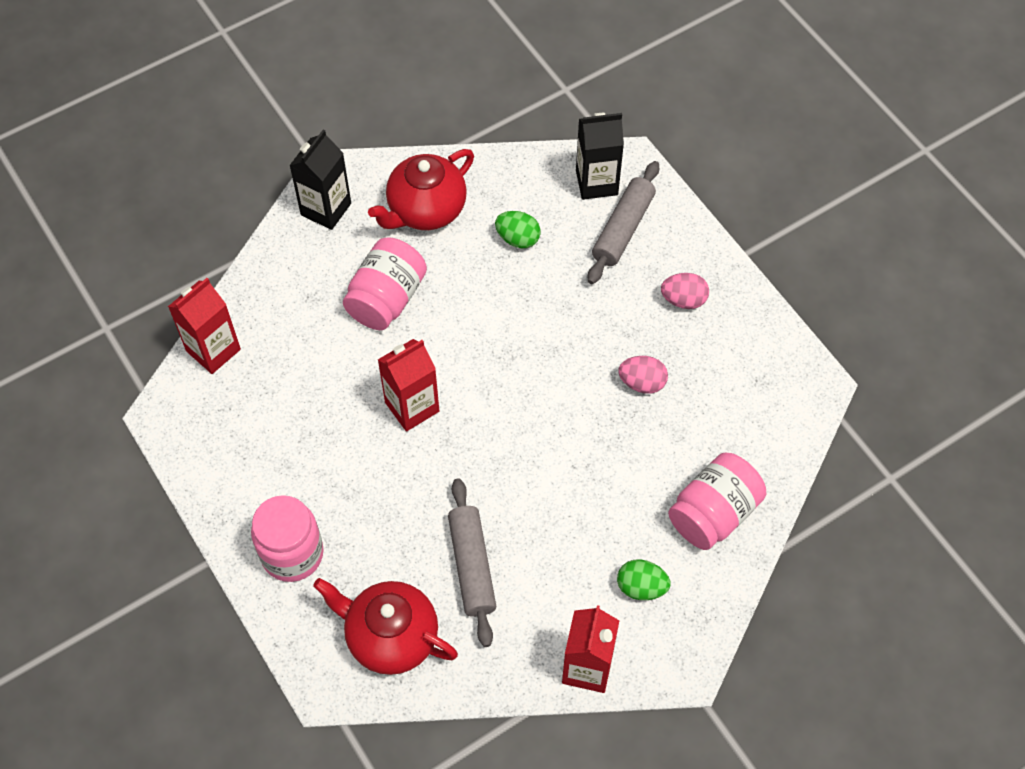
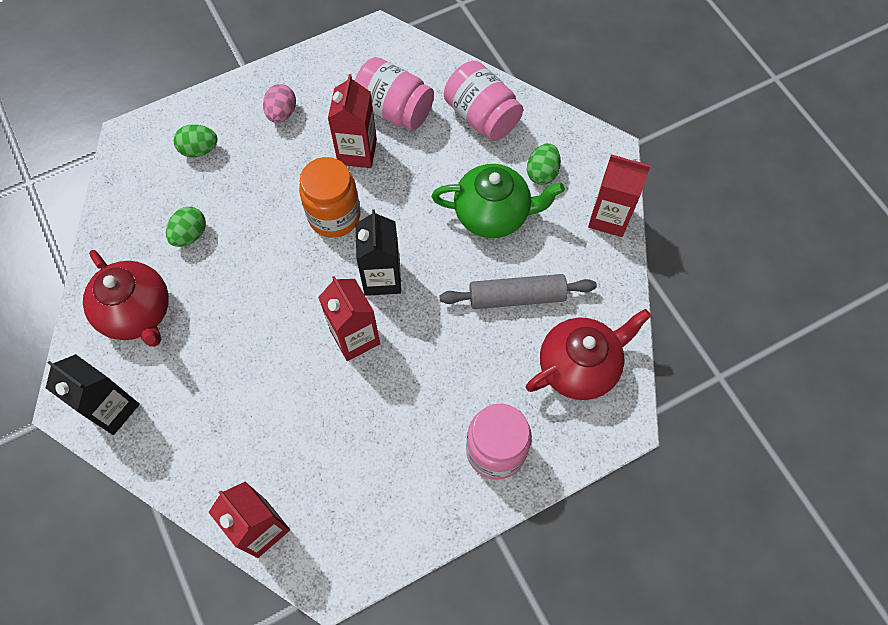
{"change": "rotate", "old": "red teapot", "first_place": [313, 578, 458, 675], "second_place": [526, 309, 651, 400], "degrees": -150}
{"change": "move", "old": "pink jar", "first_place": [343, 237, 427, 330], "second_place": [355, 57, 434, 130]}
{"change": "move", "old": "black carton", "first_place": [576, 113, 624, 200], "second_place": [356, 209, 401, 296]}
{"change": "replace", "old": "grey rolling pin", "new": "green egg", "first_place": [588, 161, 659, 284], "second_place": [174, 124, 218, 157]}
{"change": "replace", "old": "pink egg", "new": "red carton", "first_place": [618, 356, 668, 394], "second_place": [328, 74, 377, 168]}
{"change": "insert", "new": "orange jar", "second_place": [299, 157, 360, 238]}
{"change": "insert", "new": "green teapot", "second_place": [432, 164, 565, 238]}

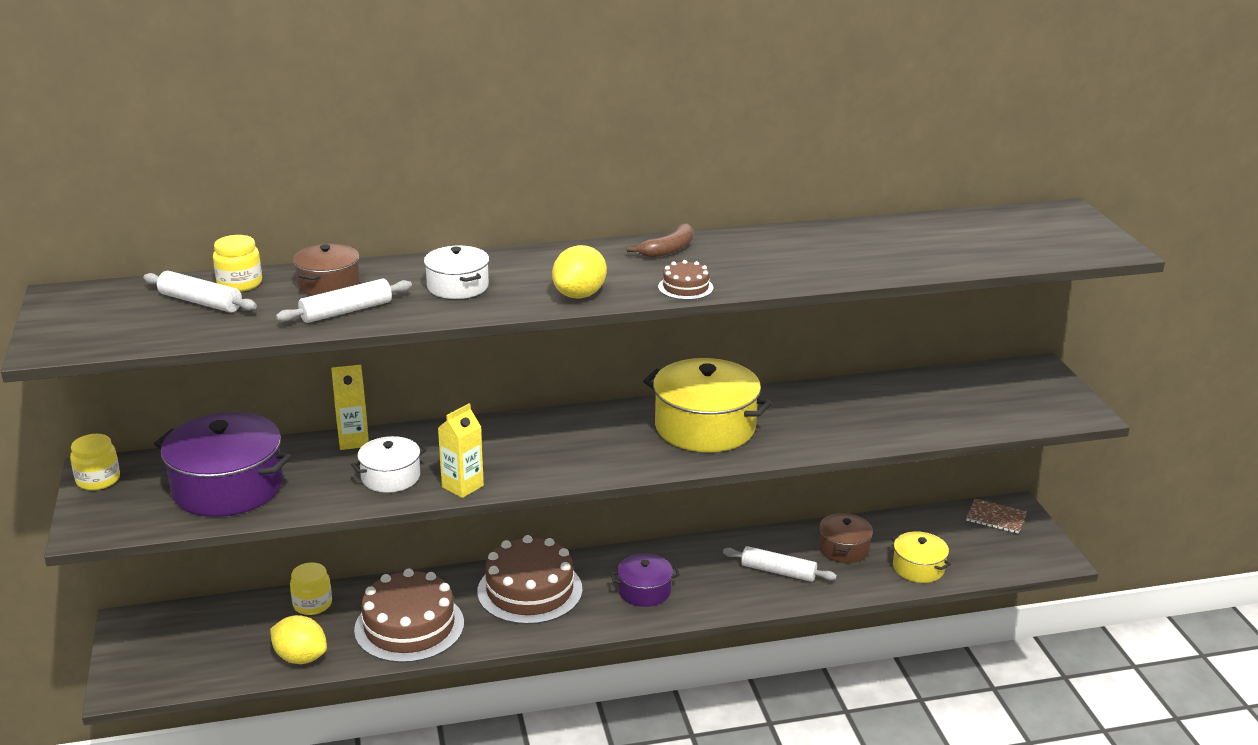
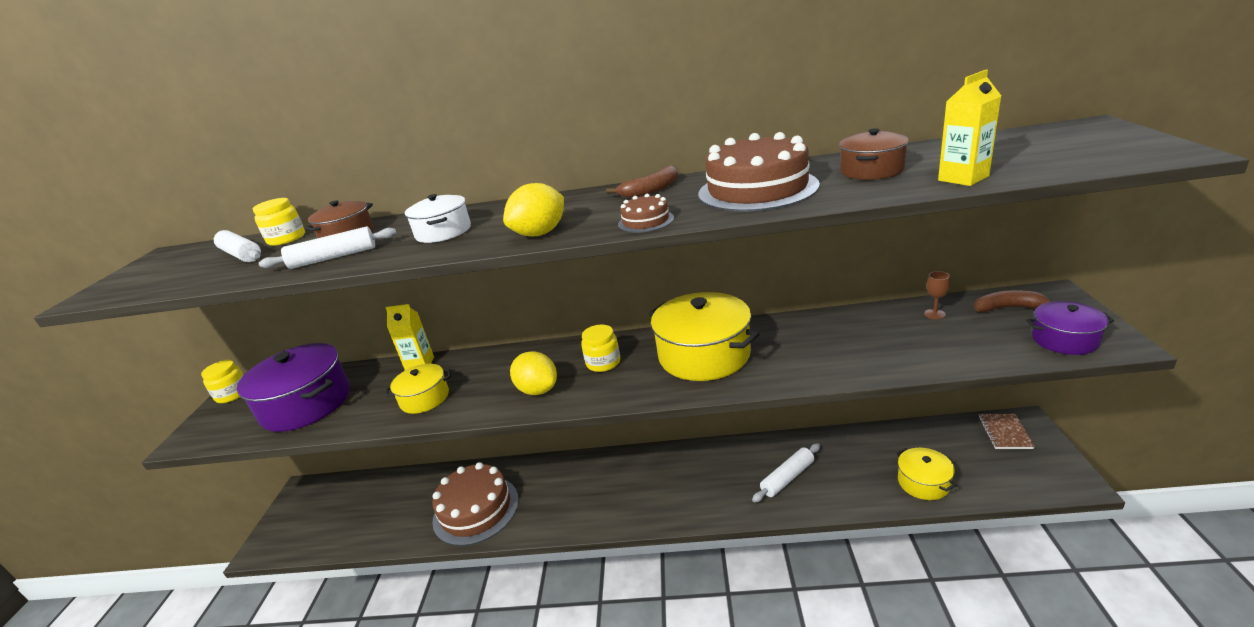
{"change": "move", "old": "yellow lemon", "first_place": [270, 615, 327, 664], "second_place": [510, 351, 557, 395]}
{"change": "move", "old": "yellow jar", "first_place": [290, 562, 332, 615], "second_place": [581, 325, 620, 372]}
{"change": "recolor", "old": "white pot", "new": "yellow pot", "first_place": [351, 436, 427, 493], "second_place": [386, 364, 451, 414]}
{"change": "move", "old": "yellow carton", "first_place": [438, 403, 484, 498], "second_place": [938, 70, 1001, 186]}
{"change": "move", "old": "brown cake", "first_place": [477, 535, 583, 625], "second_place": [698, 132, 820, 212]}
{"change": "move", "old": "purple pot", "first_place": [610, 553, 680, 607], "second_place": [1026, 301, 1114, 355]}
{"change": "rotate", "old": "white rolling pin", "first_place": [723, 546, 837, 582], "second_place": [752, 443, 820, 503], "degrees": -75}
{"change": "move", "old": "brown pot", "first_place": [819, 513, 873, 563], "second_place": [839, 128, 909, 180]}
{"change": "rotate", "old": "brown notebook", "first_place": [966, 499, 1027, 534], "second_place": [978, 414, 1035, 449], "degrees": 60}
{"change": "insert", "new": "brown goblet", "second_place": [924, 271, 950, 319]}
{"change": "insert", "new": "brown banana", "second_place": [974, 290, 1052, 312]}

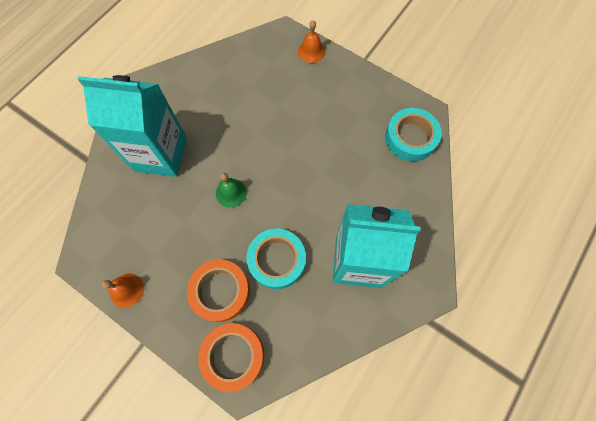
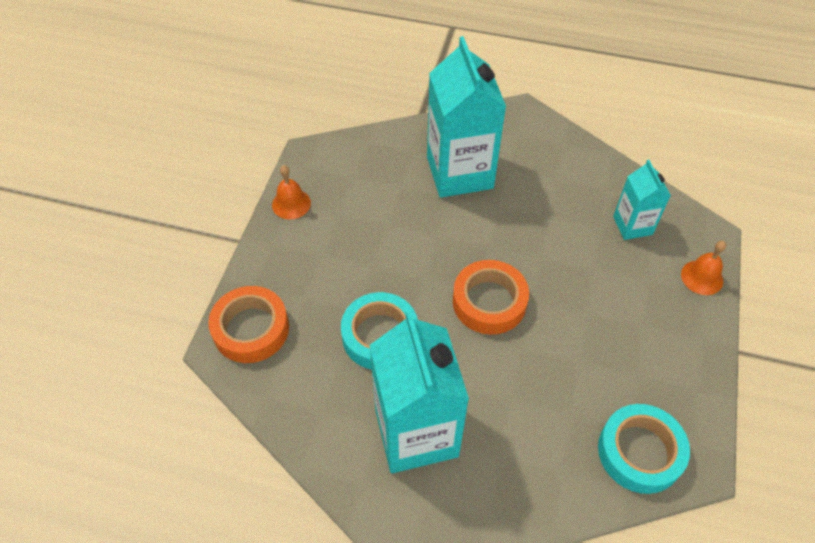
{"change": "move", "old": "orange tape", "first_place": [187, 259, 250, 322], "second_place": [453, 260, 529, 335]}
{"change": "delete", "old": "green bell", "first_place": [216, 173, 247, 208]}
{"change": "insert", "new": "turquoise carton", "second_place": [613, 160, 671, 240]}

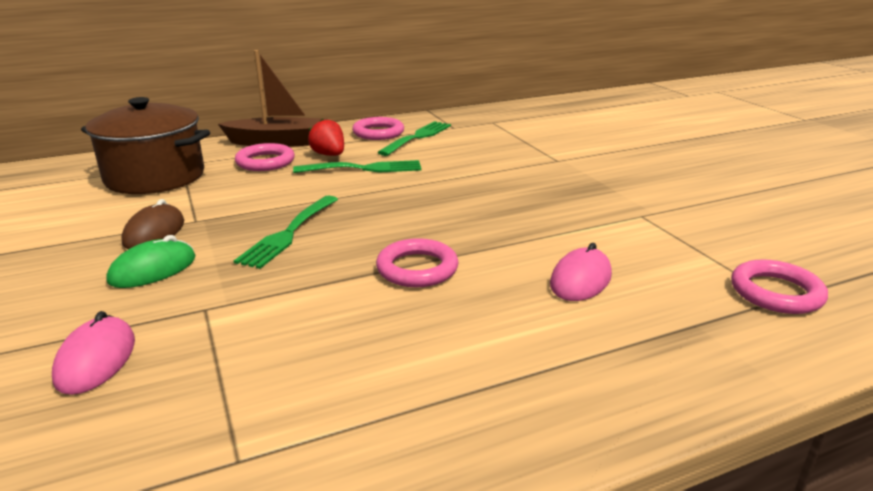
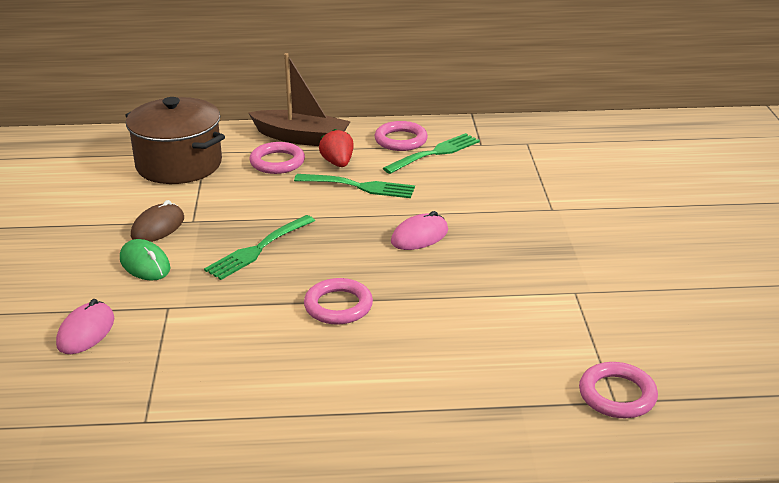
{"change": "rotate", "old": "green mouse", "first_place": [106, 235, 196, 288], "second_place": [120, 239, 170, 281], "degrees": 75}
{"change": "move", "old": "pink mouse", "first_place": [550, 243, 612, 301], "second_place": [391, 211, 448, 250]}

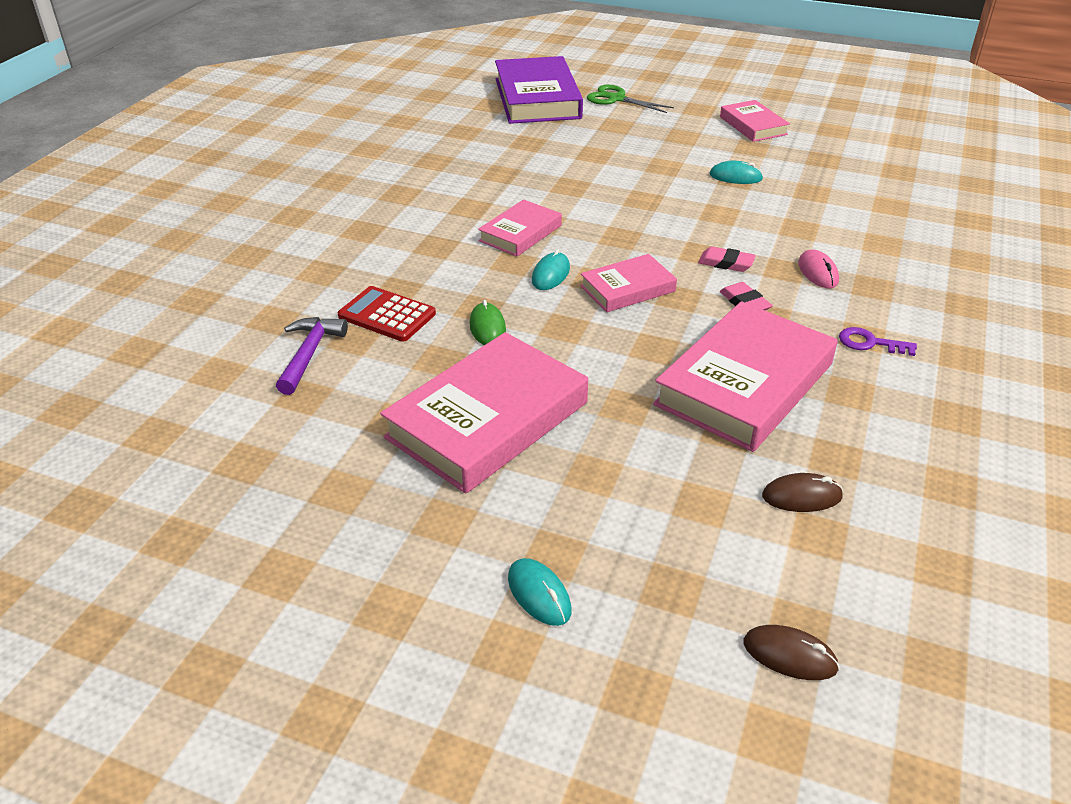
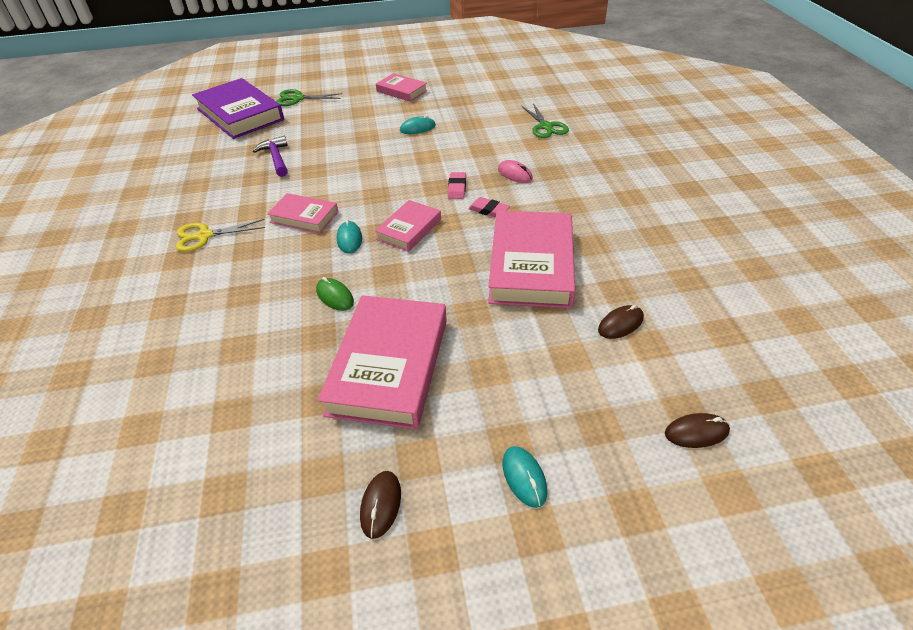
{"change": "move", "old": "purple hammer", "first_place": [276, 317, 348, 395], "second_place": [253, 136, 288, 177]}
{"change": "delete", "old": "red calculator", "first_place": [338, 286, 436, 342]}
{"change": "rotate", "old": "pink book", "first_place": [478, 199, 562, 256], "second_place": [267, 193, 338, 233], "degrees": -75}
{"change": "rotate", "old": "turquoise mouse", "first_place": [508, 558, 571, 626], "second_place": [503, 446, 547, 508], "degrees": 45}
{"change": "rotate", "old": "pink eraser", "first_place": [698, 247, 756, 272], "second_place": [448, 172, 466, 199], "degrees": -75}
{"change": "delete", "old": "purple key", "first_place": [839, 327, 917, 356]}
{"change": "insert", "new": "yellow scissors", "second_place": [176, 219, 265, 252]}
{"change": "insert", "new": "brown mouse", "second_place": [360, 471, 401, 539]}
{"change": "insert", "new": "green scissors", "second_place": [521, 103, 569, 138]}

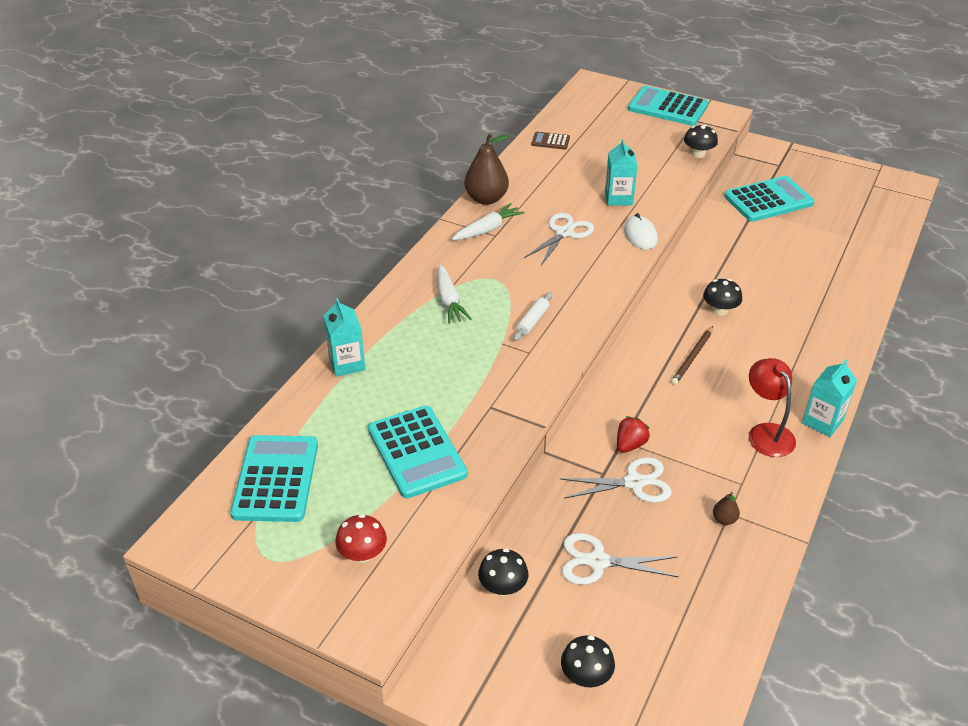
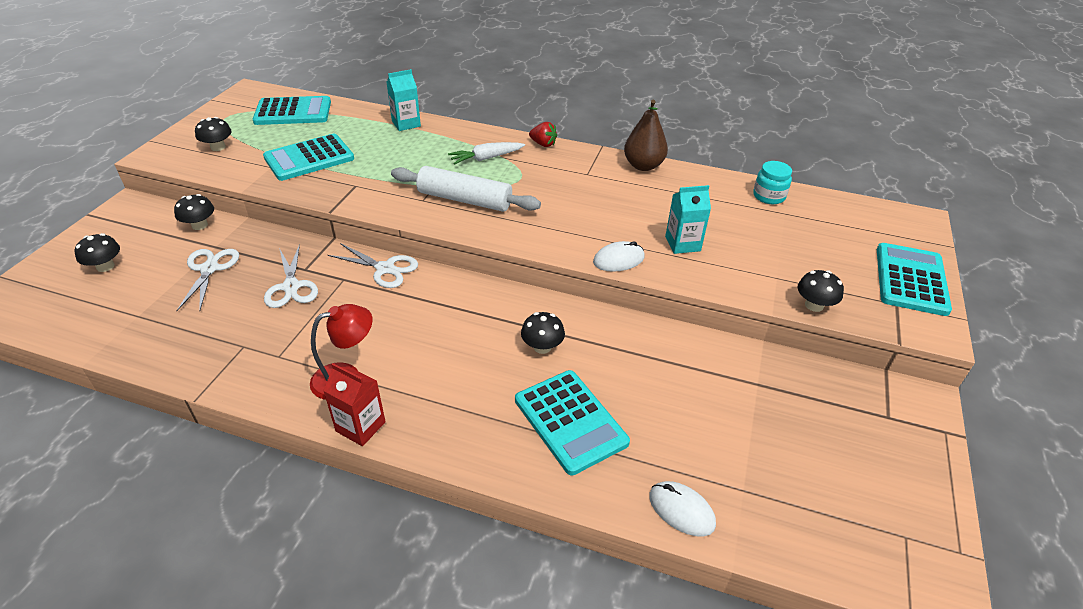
{"change": "recolor", "old": "red mushroom", "new": "black mushroom", "first_place": [335, 514, 387, 563], "second_place": [195, 117, 232, 151]}
{"change": "delete", "old": "white carrot", "first_place": [452, 203, 525, 240]}
{"change": "resize", "old": "white rolling pin", "first_place": [513, 292, 552, 341], "second_place": [391, 166, 541, 212], "factor": 2.17}
{"change": "move", "old": "white scissors", "first_place": [524, 213, 594, 265], "second_place": [328, 243, 418, 288]}
{"change": "replace", "old": "brown calculator", "new": "turquoise jar", "first_place": [531, 132, 570, 150], "second_place": [753, 161, 792, 204]}
{"change": "move", "old": "red strawberry", "first_place": [617, 416, 650, 453], "second_place": [529, 122, 557, 147]}
{"change": "delete", "old": "brown pencil", "first_place": [671, 326, 713, 385]}
{"change": "delete", "old": "brown pear", "first_place": [713, 492, 740, 525]}
{"change": "move", "old": "turquoise calculator", "first_place": [724, 176, 814, 222], "second_place": [515, 370, 630, 475]}
{"change": "recolor", "old": "turquoise carton", "new": "red carton", "first_place": [802, 360, 857, 437], "second_place": [323, 363, 386, 446]}
{"change": "insert", "new": "white mouse", "second_place": [649, 481, 716, 537]}

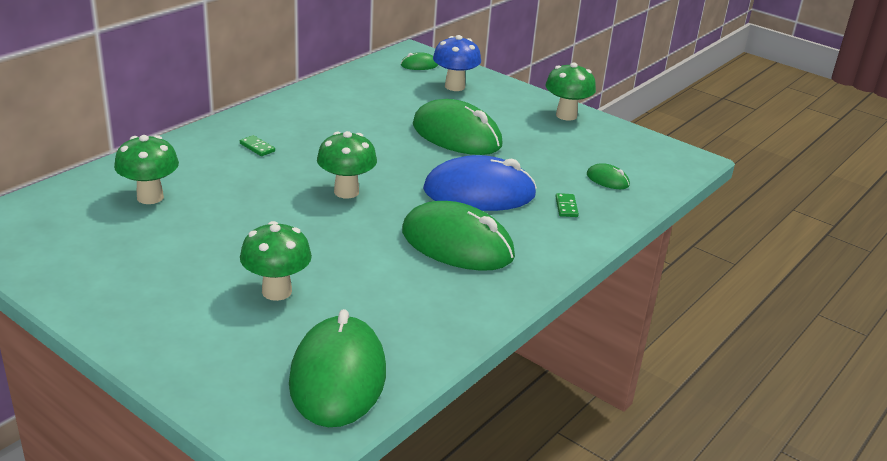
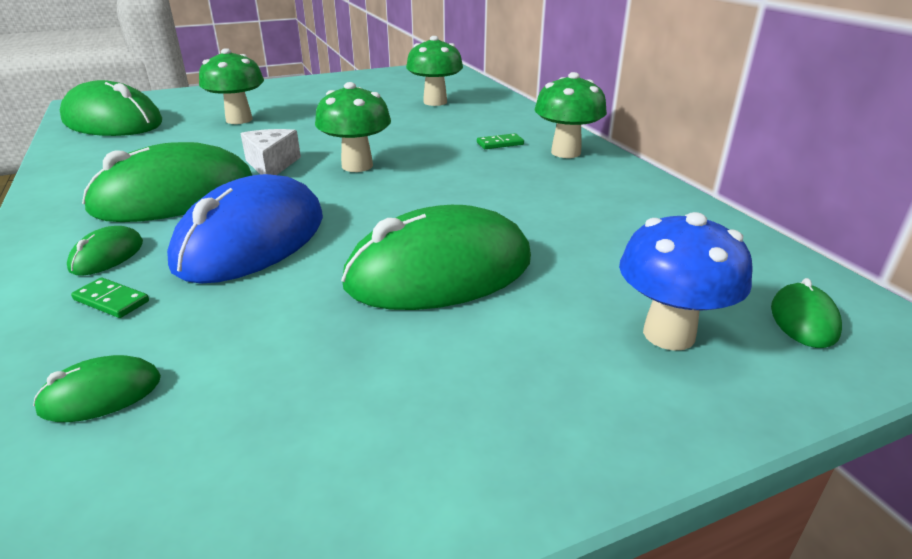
{"change": "move", "old": "green mushroom", "first_place": [545, 63, 596, 121], "second_place": [534, 72, 607, 158]}
{"change": "insert", "new": "green mouse", "second_place": [67, 226, 143, 276]}
{"change": "insert", "new": "white cheese", "second_place": [240, 129, 301, 175]}

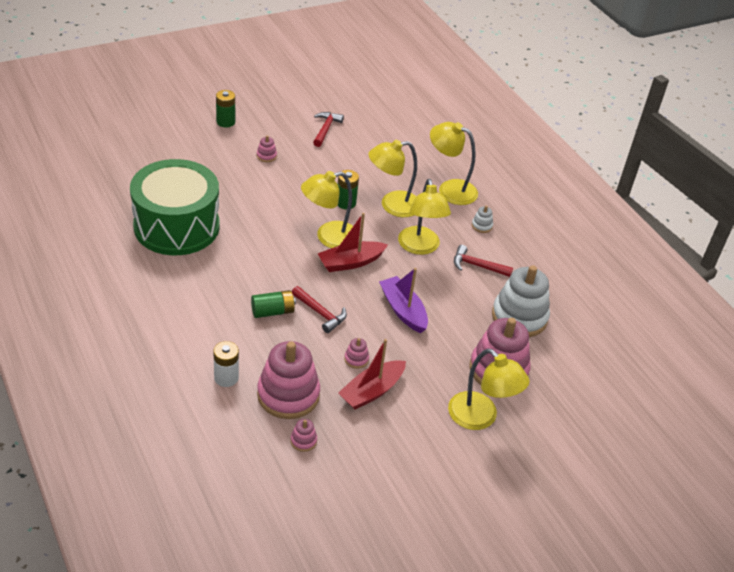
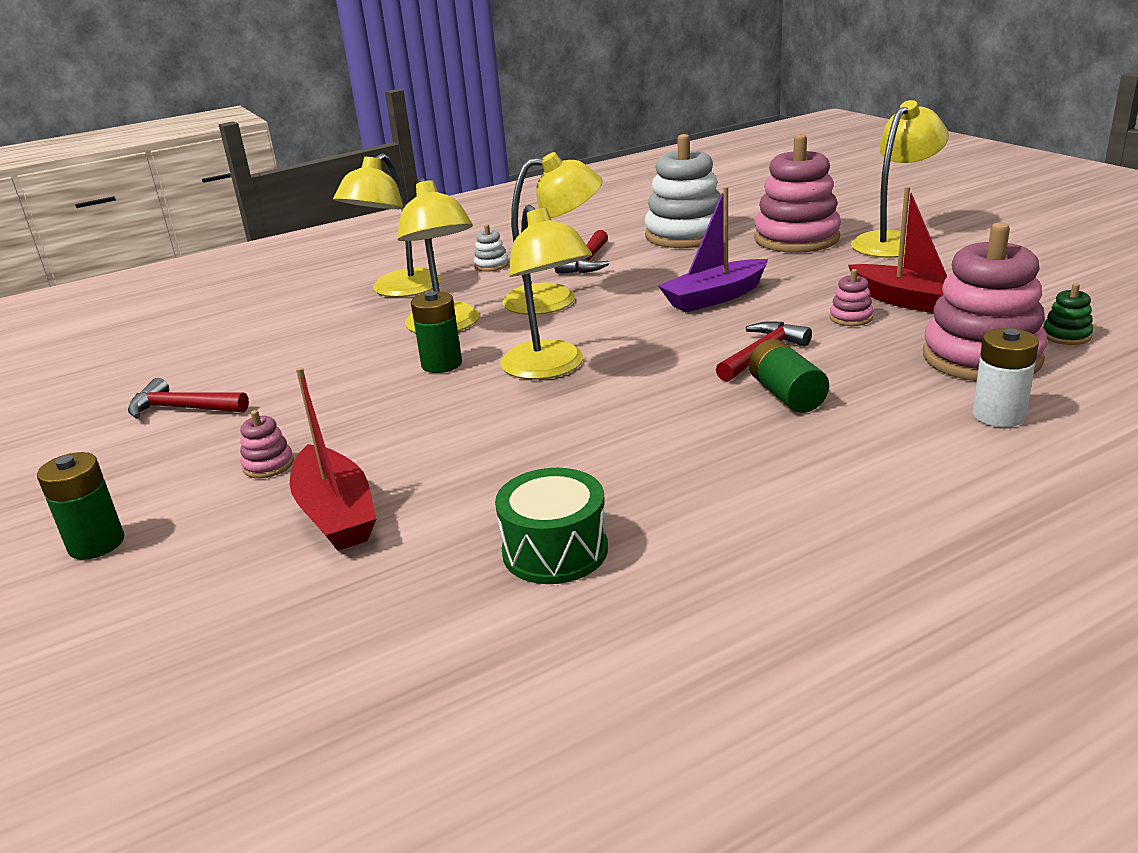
{"change": "resize", "old": "green drum", "first_place": [130, 159, 220, 255], "second_place": [495, 468, 608, 584], "factor": 0.46}
{"change": "recolor", "old": "pink stacking toy", "new": "green stacking toy", "first_place": [290, 419, 317, 452], "second_place": [1043, 283, 1093, 345]}
{"change": "move", "old": "red boat", "first_place": [318, 213, 388, 272], "second_place": [290, 367, 376, 551]}

